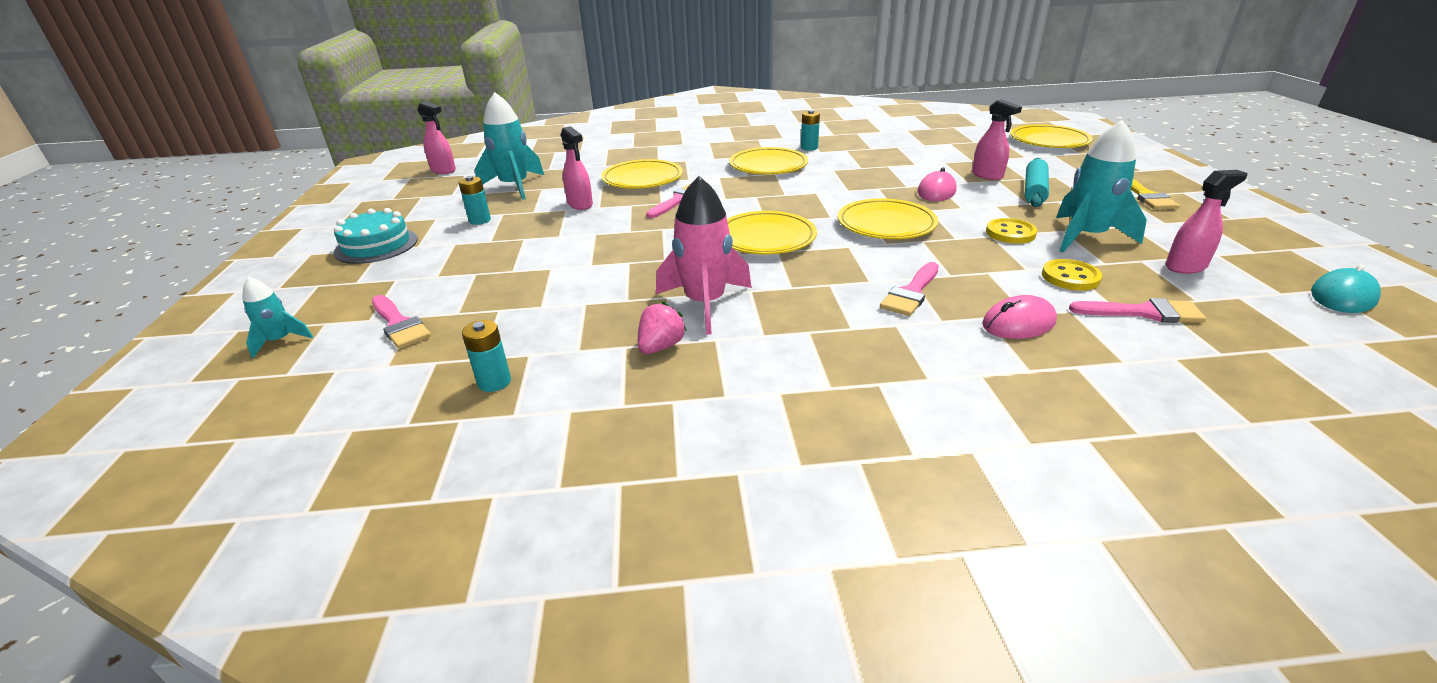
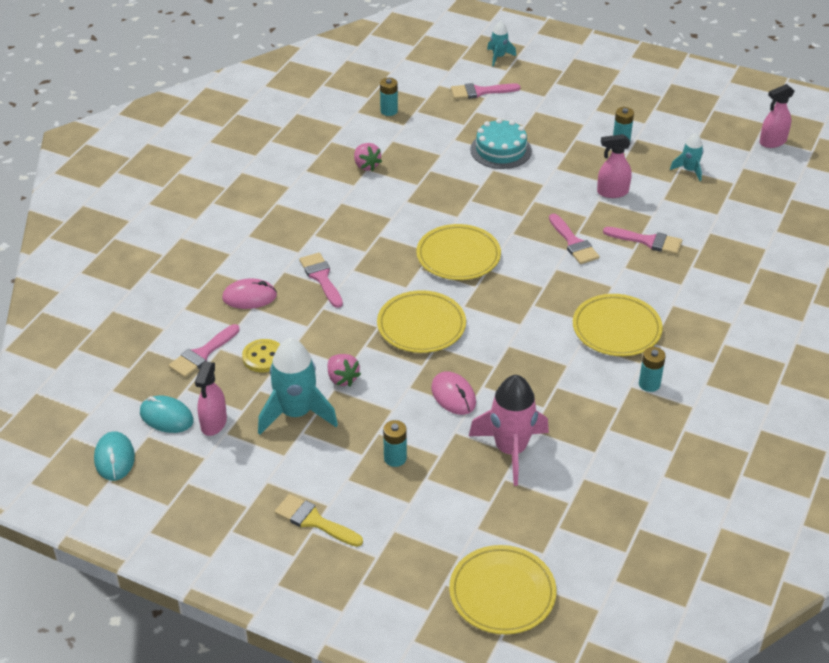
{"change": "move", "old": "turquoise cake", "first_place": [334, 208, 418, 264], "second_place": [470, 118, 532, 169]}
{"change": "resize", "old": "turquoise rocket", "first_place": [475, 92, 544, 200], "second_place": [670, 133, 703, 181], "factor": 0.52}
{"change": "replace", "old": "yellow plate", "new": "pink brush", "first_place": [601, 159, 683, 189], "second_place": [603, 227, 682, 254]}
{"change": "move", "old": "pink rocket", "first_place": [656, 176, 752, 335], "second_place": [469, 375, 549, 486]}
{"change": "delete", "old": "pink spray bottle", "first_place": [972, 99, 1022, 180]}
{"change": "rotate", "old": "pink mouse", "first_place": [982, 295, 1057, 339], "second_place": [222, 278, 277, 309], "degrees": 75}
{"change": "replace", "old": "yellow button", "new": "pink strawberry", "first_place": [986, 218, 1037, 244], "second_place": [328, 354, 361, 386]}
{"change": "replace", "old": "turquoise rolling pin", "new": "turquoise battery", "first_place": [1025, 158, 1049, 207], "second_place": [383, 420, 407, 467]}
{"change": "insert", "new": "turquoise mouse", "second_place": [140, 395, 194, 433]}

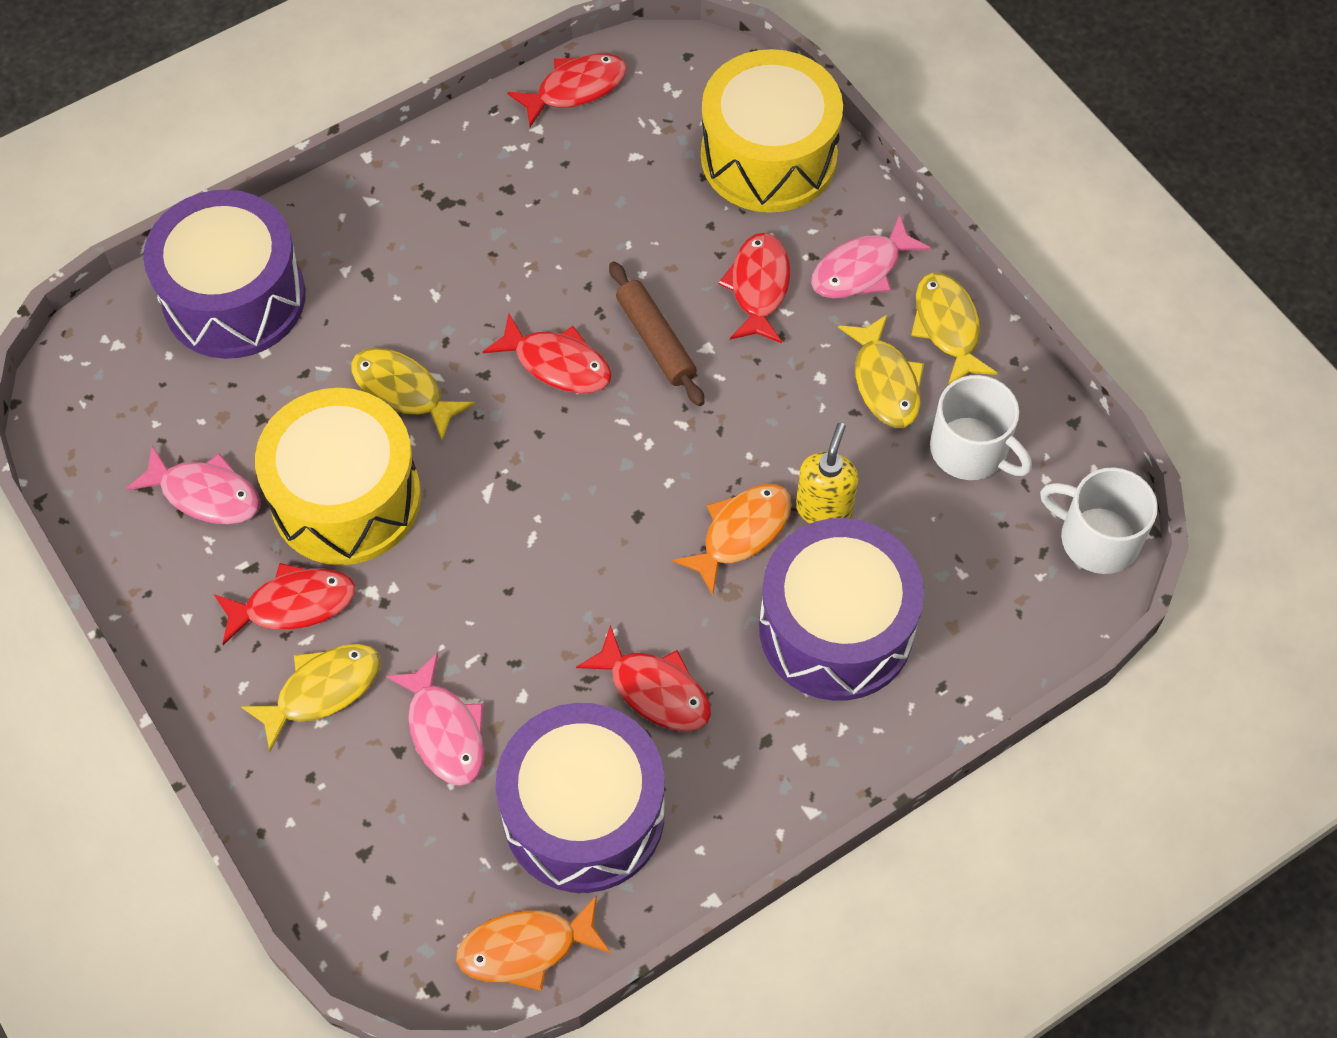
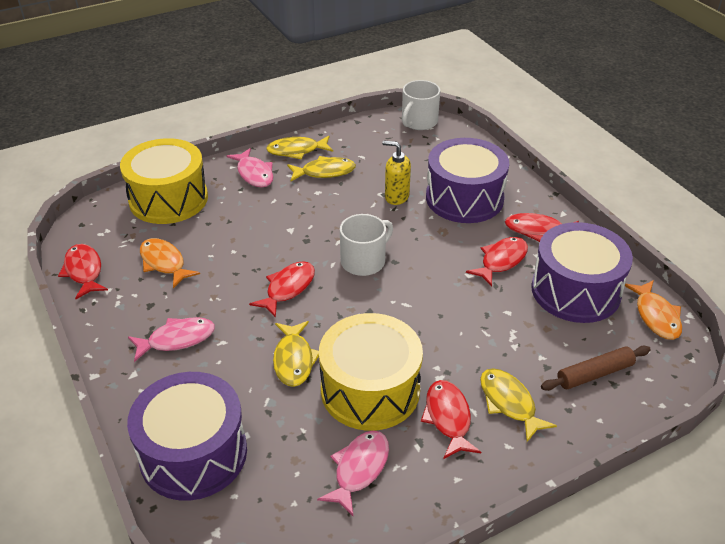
{"change": "rotate", "old": "yellow fish", "first_place": [351, 348, 475, 440], "second_place": [273, 321, 319, 387], "degrees": -45}
{"change": "move", "old": "pink fish", "first_place": [386, 653, 484, 786], "second_place": [128, 317, 215, 362]}
{"change": "move", "old": "brown rolling pin", "first_place": [609, 261, 705, 406], "second_place": [541, 346, 651, 391]}
{"change": "move", "old": "orange fish", "first_place": [672, 484, 792, 595], "second_place": [140, 238, 200, 288]}
{"change": "move", "old": "red fish", "first_place": [718, 233, 790, 343], "second_place": [505, 213, 579, 242]}
{"change": "move", "old": "white mug", "first_place": [930, 375, 1032, 480], "second_place": [340, 214, 393, 276]}

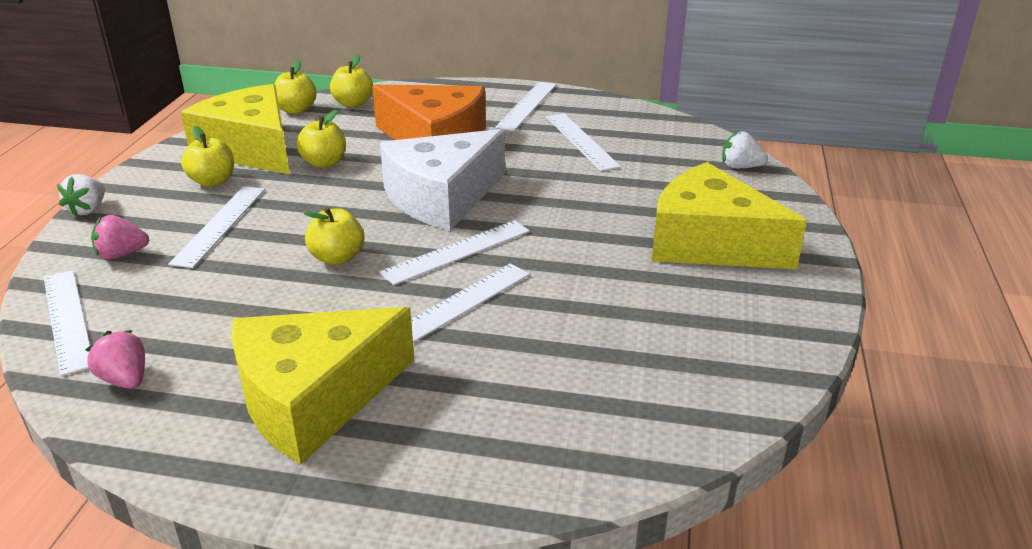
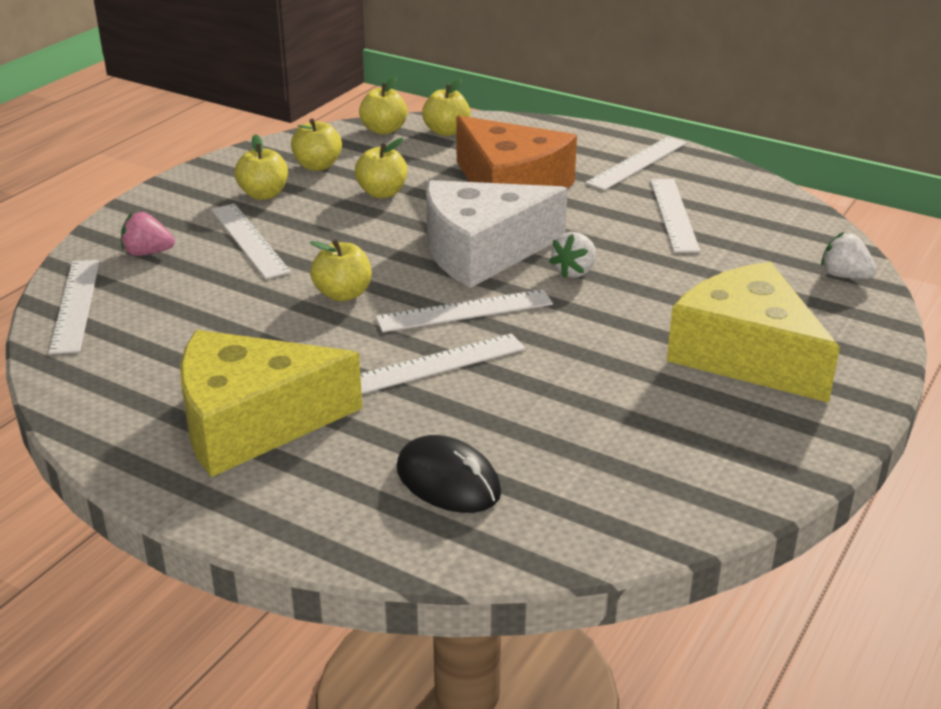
{"change": "move", "old": "white strawberry", "first_place": [57, 174, 105, 217], "second_place": [549, 232, 596, 278]}
{"change": "delete", "old": "pink strawberry", "first_place": [85, 330, 145, 389]}
{"change": "rotate", "old": "white ruler", "first_place": [168, 186, 265, 268], "second_place": [211, 204, 291, 279], "degrees": -60}
{"change": "replace", "old": "yellow cheese", "new": "yellow apple", "first_place": [181, 84, 290, 174], "second_place": [291, 119, 342, 171]}
{"change": "insert", "new": "black mouse", "second_place": [397, 435, 502, 513]}

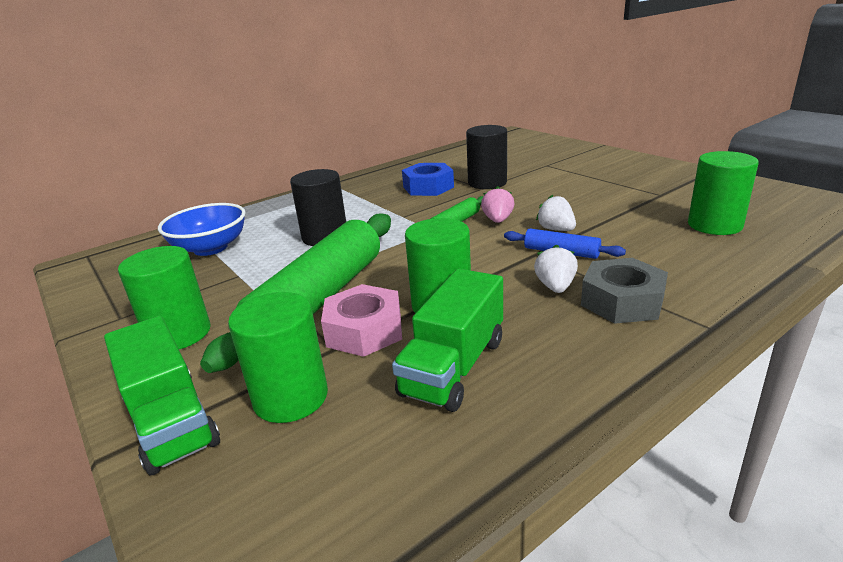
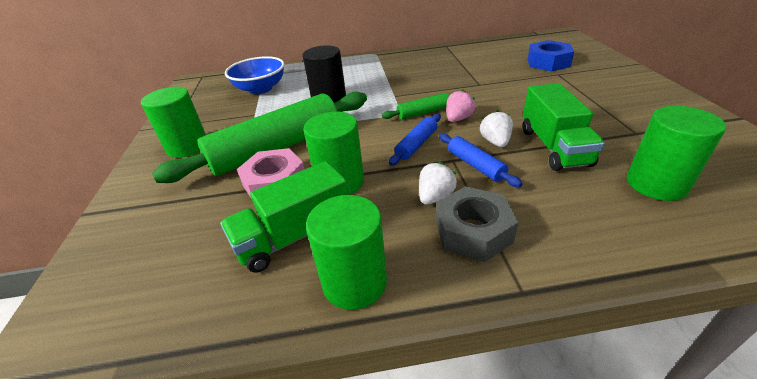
{"change": "move", "old": "green truck", "first_place": [104, 316, 220, 475], "second_place": [523, 83, 605, 171]}
{"change": "move", "old": "green cylinder", "first_place": [228, 292, 328, 423], "second_place": [306, 195, 387, 310]}
{"change": "move", "old": "blue nut", "first_place": [402, 163, 454, 196], "second_place": [528, 40, 574, 72]}
{"change": "delete", "old": "black cylinder", "first_place": [466, 125, 507, 189]}
{"change": "insert", "new": "blue rolling pin", "second_place": [389, 114, 441, 166]}

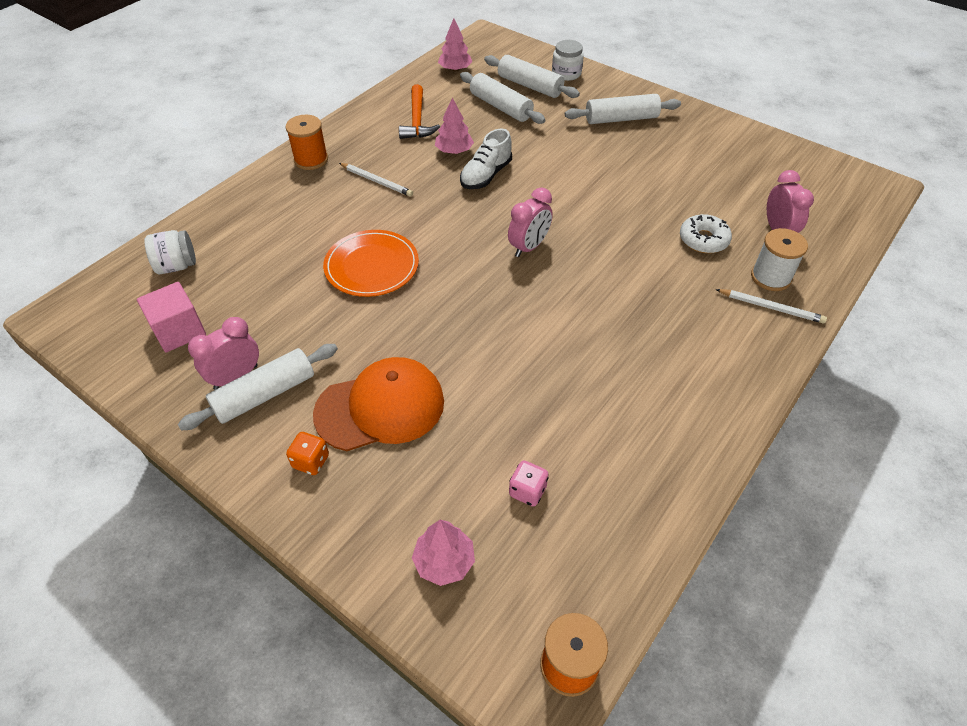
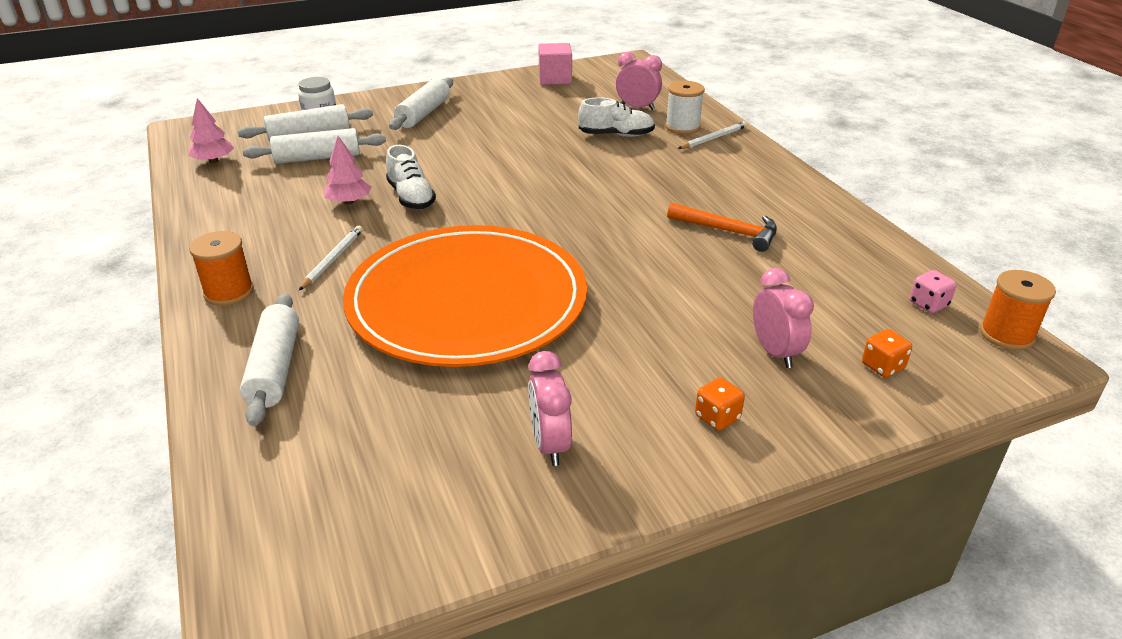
{"change": "move", "old": "pink cube", "first_place": [137, 282, 206, 352], "second_place": [538, 43, 572, 85]}
{"change": "delete", "old": "white jar", "first_place": [144, 230, 196, 274]}
{"change": "move", "old": "white rolling pin", "first_place": [178, 344, 338, 430], "second_place": [240, 293, 299, 427]}
{"change": "delete", "old": "orange cap", "first_place": [313, 357, 444, 451]}
{"change": "resize", "old": "orange plate", "first_place": [323, 230, 419, 297], "second_place": [343, 225, 587, 367], "factor": 2.04}
{"change": "rotate", "old": "white pencil", "first_place": [339, 163, 413, 197], "second_place": [299, 226, 363, 290], "degrees": -45}
{"change": "move", "old": "orange hammer", "first_place": [399, 84, 440, 139], "second_place": [667, 203, 777, 252]}
{"change": "replace", "old": "pink tree", "new": "orange dice", "first_place": [412, 520, 475, 586], "second_place": [862, 329, 912, 377]}
{"change": "move", "old": "pink clock", "first_place": [508, 187, 553, 257], "second_place": [753, 268, 814, 368]}
{"change": "move", "old": "pink dice", "first_place": [509, 460, 548, 507], "second_place": [910, 270, 956, 313]}
{"change": "replace", "old": "white donut", "new": "white shoe", "first_place": [680, 214, 732, 253], "second_place": [578, 97, 655, 137]}

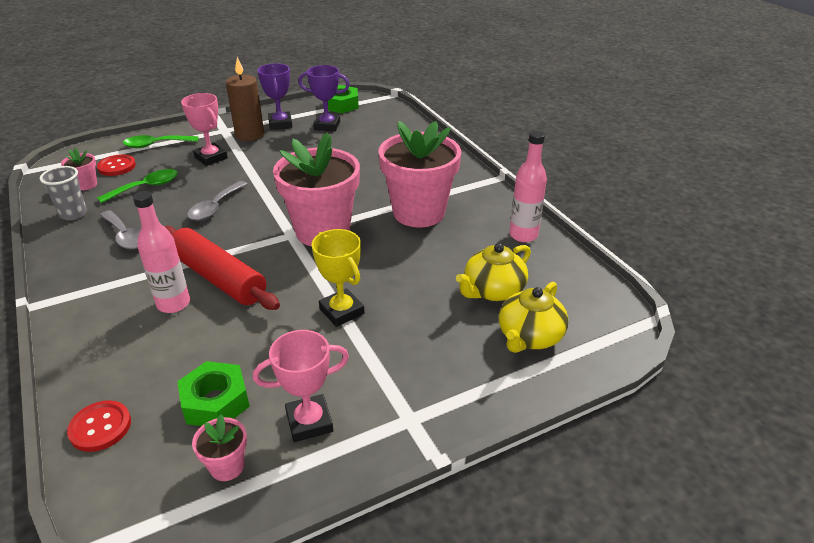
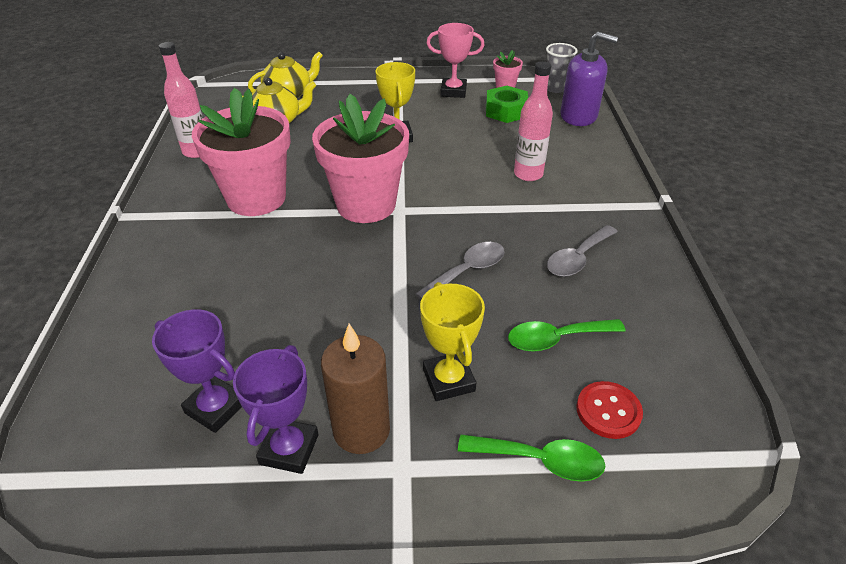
{"change": "move", "old": "grey cup", "first_place": [40, 166, 87, 220], "second_place": [546, 43, 578, 93]}
{"change": "delete", "old": "pink flower pot", "first_place": [61, 148, 97, 190]}
{"change": "replace", "old": "red button", "new": "purple soap dispenser", "first_place": [67, 400, 131, 452], "second_place": [560, 32, 618, 126]}
{"change": "rotate", "old": "grey spoon", "first_place": [100, 210, 140, 250], "second_place": [547, 225, 618, 277], "degrees": -120}
{"change": "delete", "old": "red rolling pin", "first_place": [164, 226, 280, 310]}
{"change": "recolor", "old": "pink trophy", "new": "yellow trophy", "first_place": [181, 93, 228, 166], "second_place": [420, 282, 485, 401]}
{"change": "delete", "old": "green nut", "first_place": [328, 85, 359, 113]}

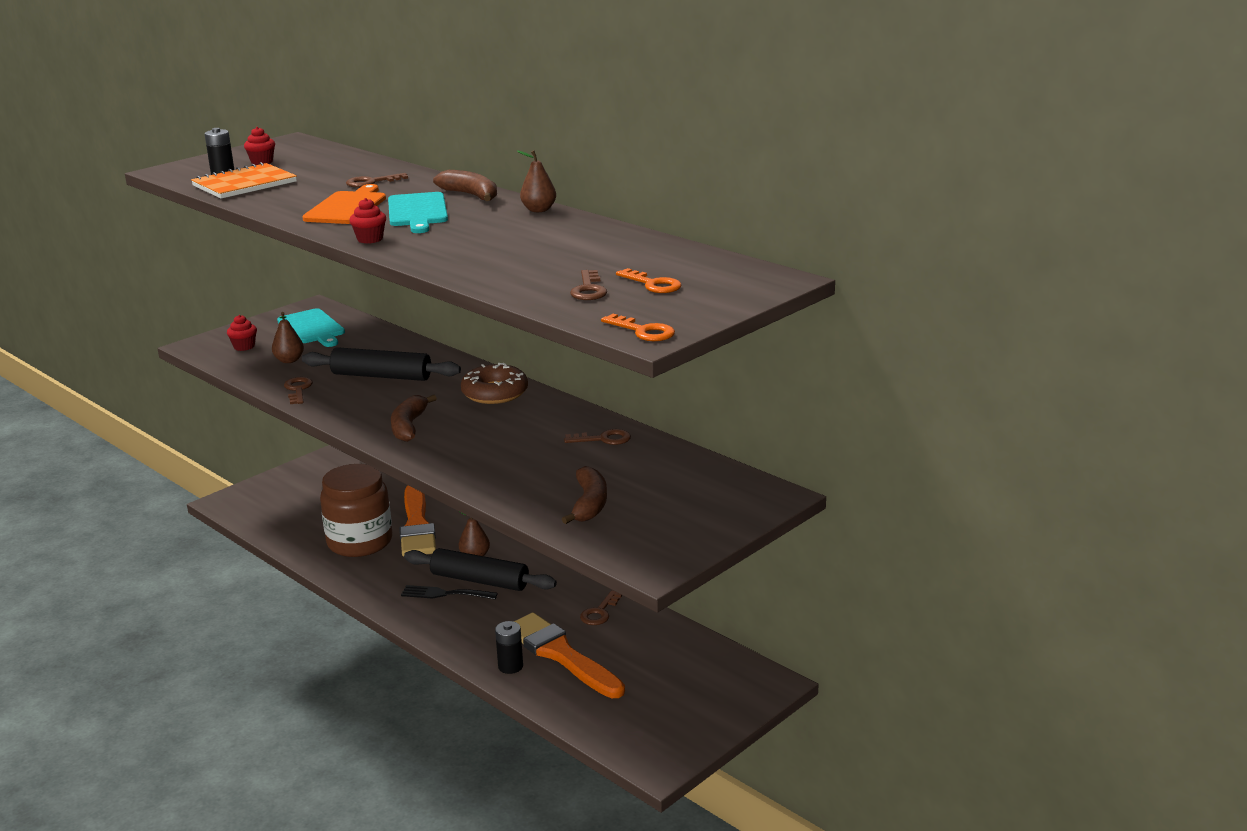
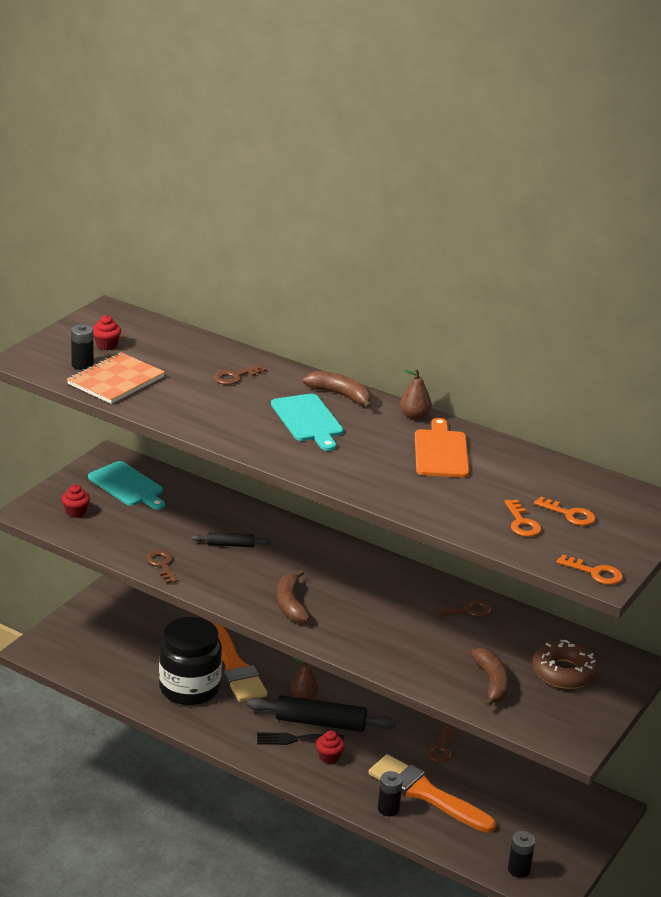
{"change": "delete", "old": "brown pear", "first_place": [272, 312, 304, 363]}
{"change": "move", "old": "orange cutting board", "first_place": [302, 184, 386, 224], "second_place": [415, 418, 469, 478]}
{"change": "resize", "old": "black rolling pin", "first_place": [302, 347, 461, 381], "second_place": [192, 532, 270, 547], "factor": 0.51}
{"change": "recolor", "old": "brown jar", "new": "black jar", "first_place": [320, 464, 392, 557], "second_place": [159, 617, 222, 705]}
{"change": "move", "old": "red cupcake", "first_place": [349, 198, 386, 244], "second_place": [316, 731, 345, 764]}
{"change": "move", "old": "brown donut", "first_place": [461, 363, 528, 404], "second_place": [532, 640, 598, 689]}
{"change": "recolor", "old": "brown key", "new": "orange key", "first_place": [570, 270, 607, 300], "second_place": [504, 500, 541, 537]}
{"change": "insert", "new": "black battery", "second_place": [508, 831, 535, 878]}

